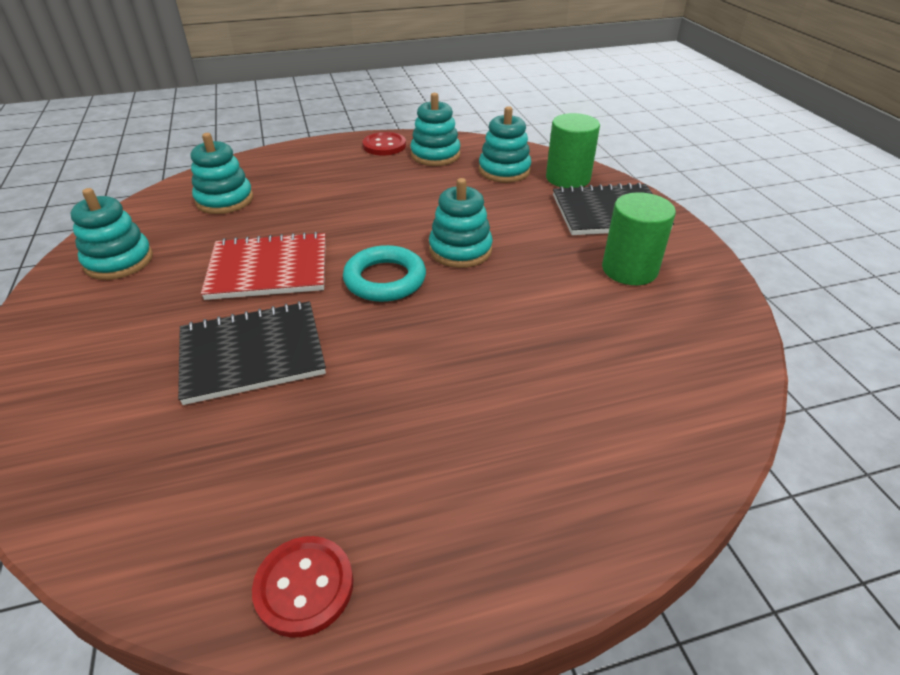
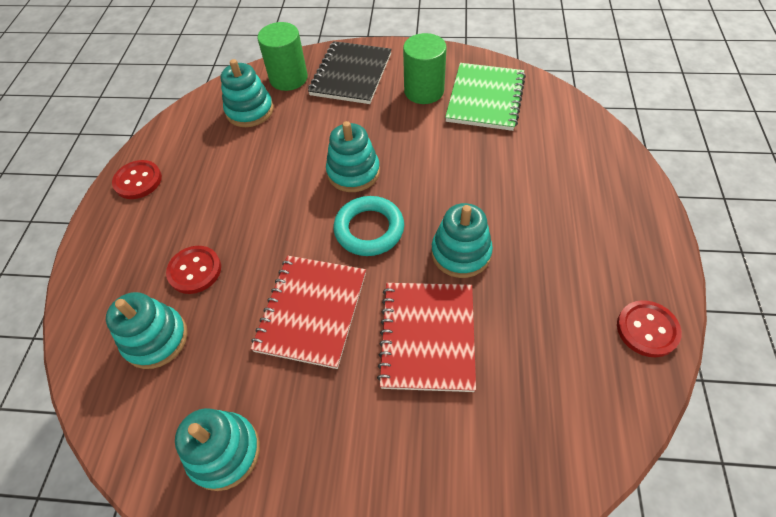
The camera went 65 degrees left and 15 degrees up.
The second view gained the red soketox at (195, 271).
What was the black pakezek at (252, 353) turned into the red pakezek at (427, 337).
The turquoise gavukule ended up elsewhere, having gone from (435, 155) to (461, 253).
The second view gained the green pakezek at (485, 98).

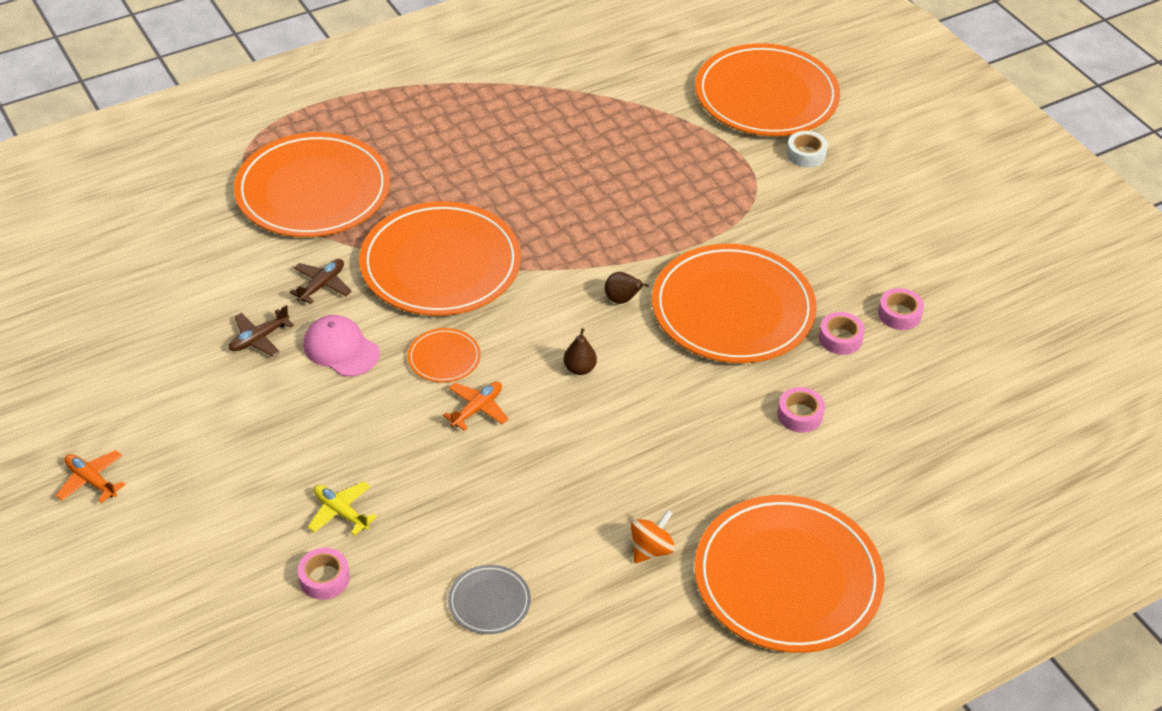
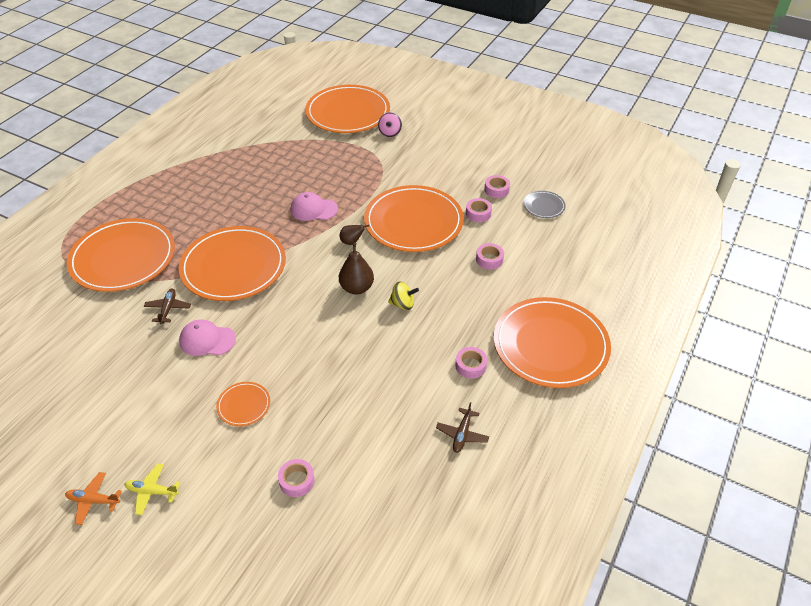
The camera went 30 degrees left and 0 degrees up.
The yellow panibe ended up elsewhere, having gone from (341, 512) to (152, 491).
The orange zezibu ended up elsewhere, having gone from (444, 358) to (243, 405).
The second view gained the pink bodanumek at (313, 209).
The size of the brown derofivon at (579, 369) changed by a factor of 1.66.
Where the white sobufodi stood at (806, 154), the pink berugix came to stand at (390, 133).
The second view gained the yellow berugix at (403, 304).
The brown panibe ended up elsewhere, having gone from (259, 338) to (462, 434).
Where the orange berugix stood at (651, 549), the pink sobufodi came to stand at (470, 366).
The grey zezibu ended up elsewhere, having gone from (489, 602) to (544, 206).
The second view lost the orange panibe at (477, 409).

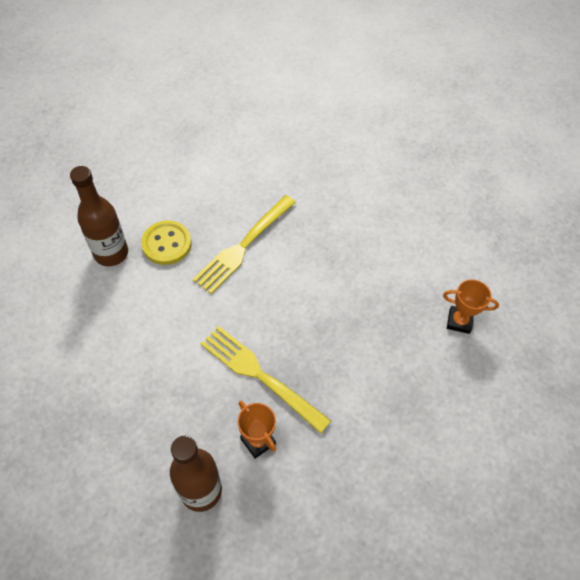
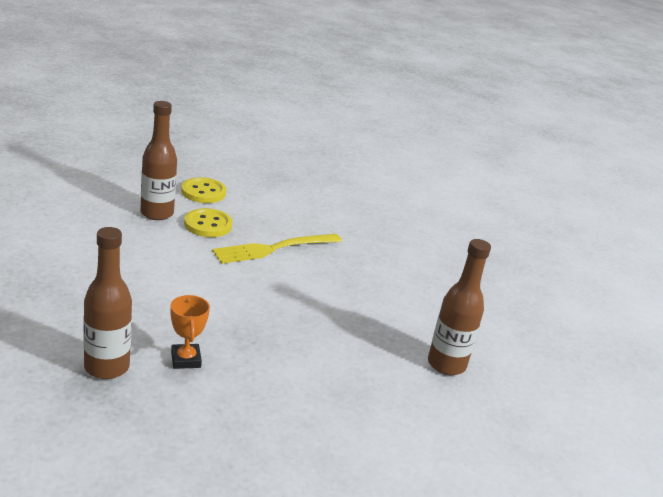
The camera went 20 degrees right and 30 degrees down.
The second view gained the yellow soketox at (203, 192).
Where the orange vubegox stood at (459, 321), the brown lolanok came to stand at (446, 365).
The second view lost the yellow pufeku at (260, 376).

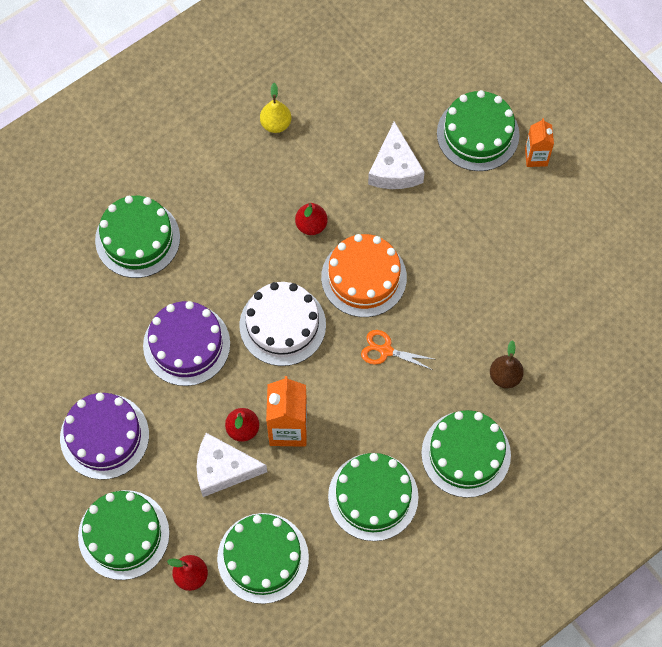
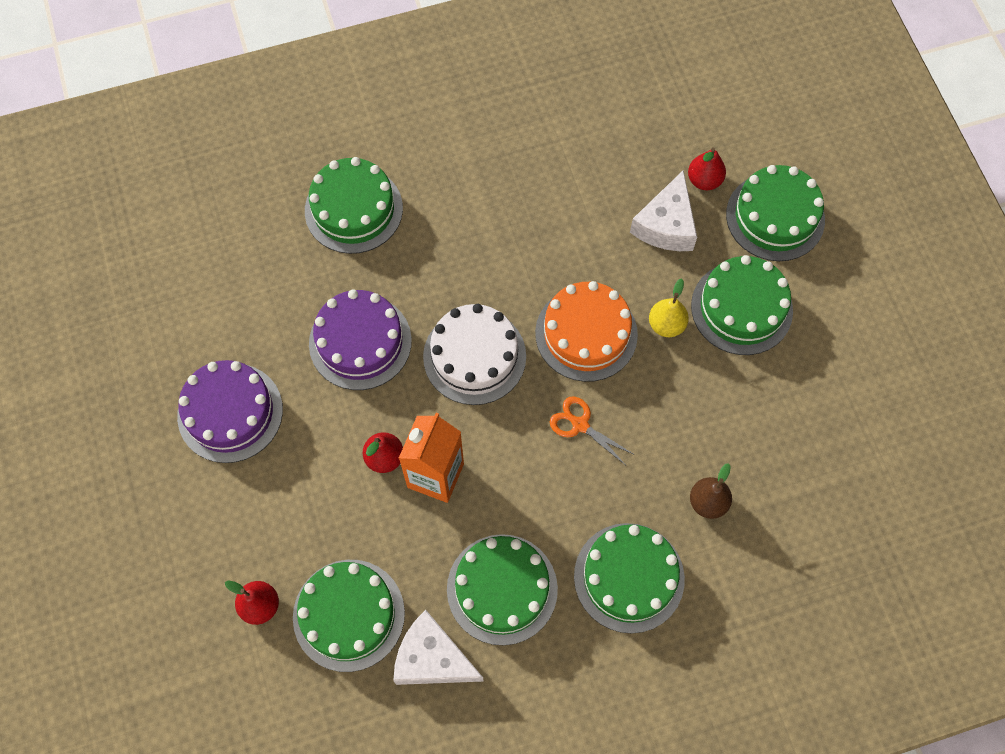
The camera went 20 degrees right and 0 degrees up.
The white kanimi ended up elsewhere, having gone from (223, 469) to (432, 658).
The yellow derofivon ended up elsewhere, having gone from (275, 124) to (666, 325).
The red derofivon ended up elsewhere, having gone from (311, 225) to (704, 180).
The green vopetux ended up elsewhere, having gone from (123, 534) to (741, 308).
The second view lost the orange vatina at (536, 157).

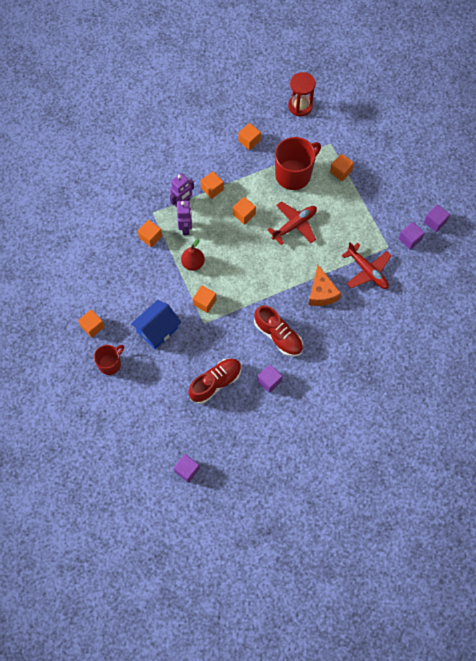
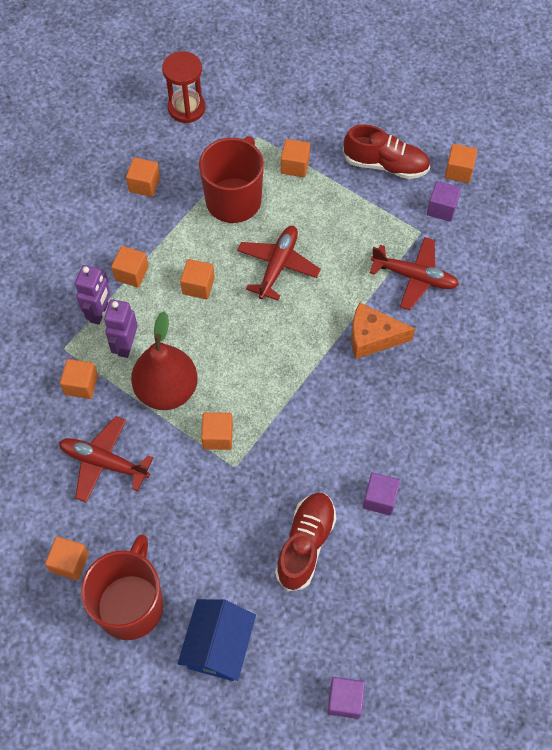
The camera went 30 degrees left and 5 degrees down.
The second view gained the red panibe at (104, 462).
The size of the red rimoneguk at (110, 364) changed by a factor of 1.72.
The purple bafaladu at (186, 228) ended up facing another way, 135 degrees counterclockwise from before.
The size of the red derofivon at (193, 263) changed by a factor of 1.68.
The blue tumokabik ended up elsewhere, having gone from (157, 330) to (218, 646).
The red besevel ended up elsewhere, having gone from (278, 336) to (385, 165).
The orange kanimi at (321, 293) ended up facing another way, 135 degrees clockwise from before.
What was the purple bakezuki at (435, 222) turned into the orange bakezuki at (458, 171).

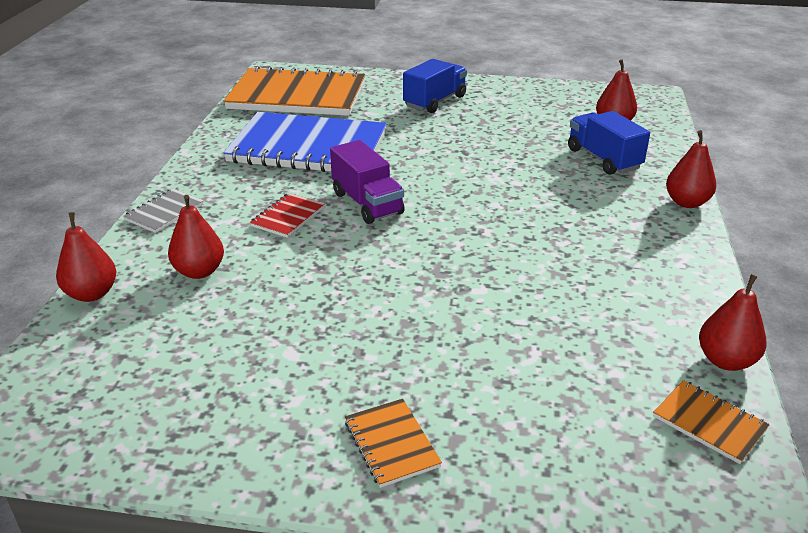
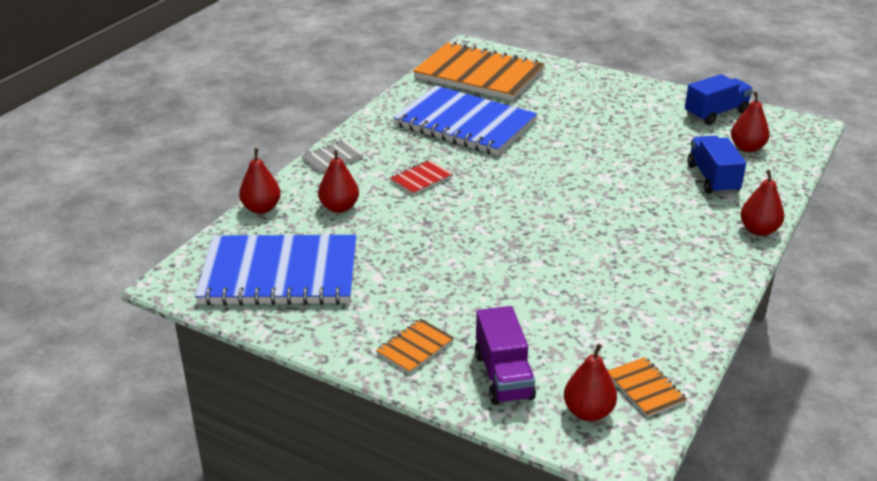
The camera went 20 degrees right and 0 degrees up.
The second view gained the blue pakezek at (279, 274).
The orange pakezek at (391, 444) ended up facing another way, 45 degrees clockwise from before.
The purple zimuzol ended up elsewhere, having gone from (367, 203) to (503, 376).
The red derofivon ended up elsewhere, having gone from (726, 361) to (588, 412).
The blue zimuzol ended up elsewhere, having gone from (435, 101) to (716, 113).

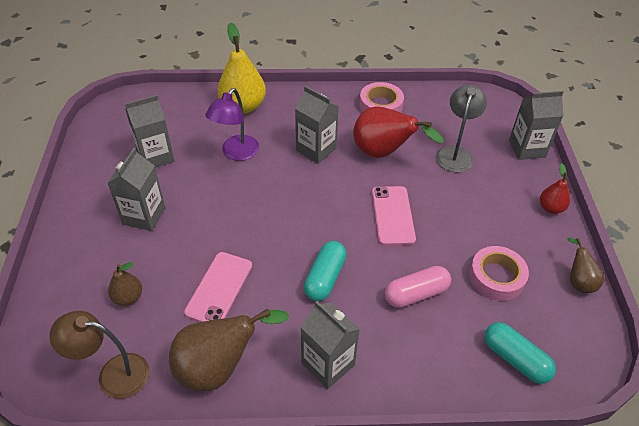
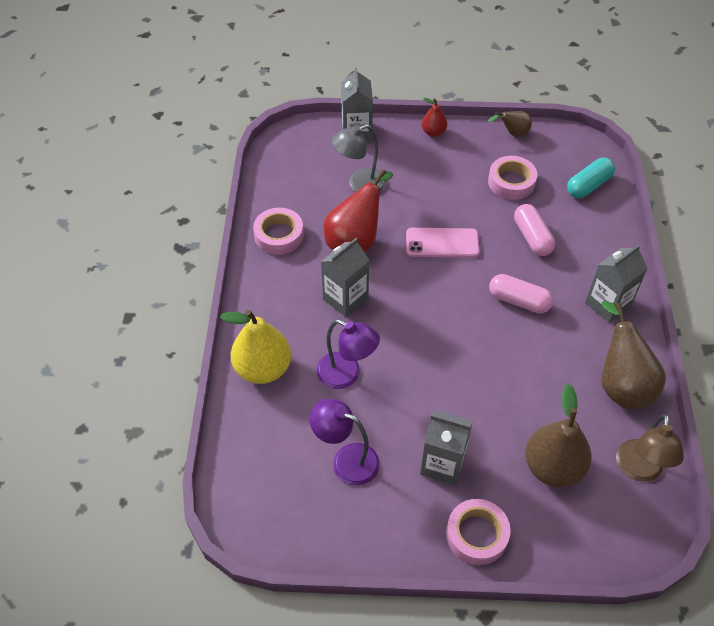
The camera went 85 degrees left and 5 degrees up.
Where the grey vatina stood at (156, 156), the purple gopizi came to stand at (346, 460).
The grey gopizi at (455, 153) ended up facing another way, 45 degrees counterclockwise from before.
The second view gained the pink sobufodi at (477, 535).
What was the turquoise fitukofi at (325, 278) turned into the pink fitukofi at (519, 301).
The size of the brown derofivon at (128, 297) changed by a factor of 1.89.
The second view lost the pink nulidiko at (219, 288).

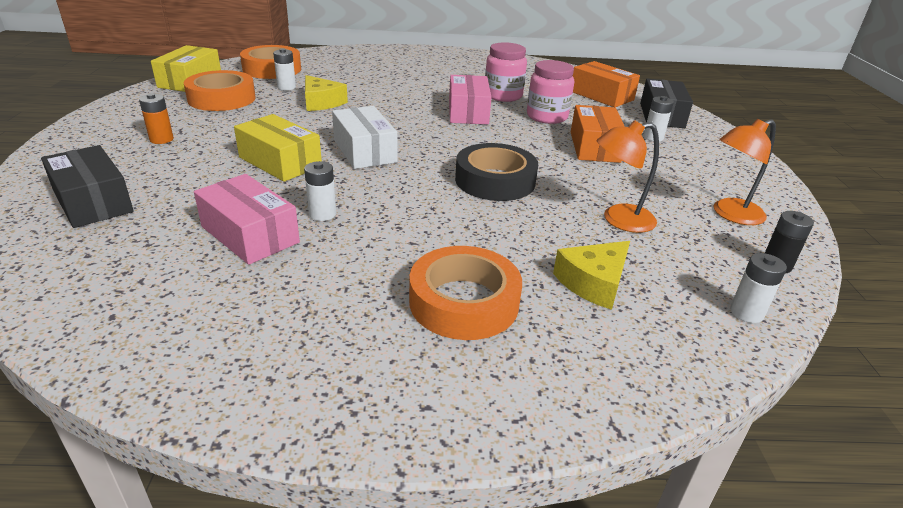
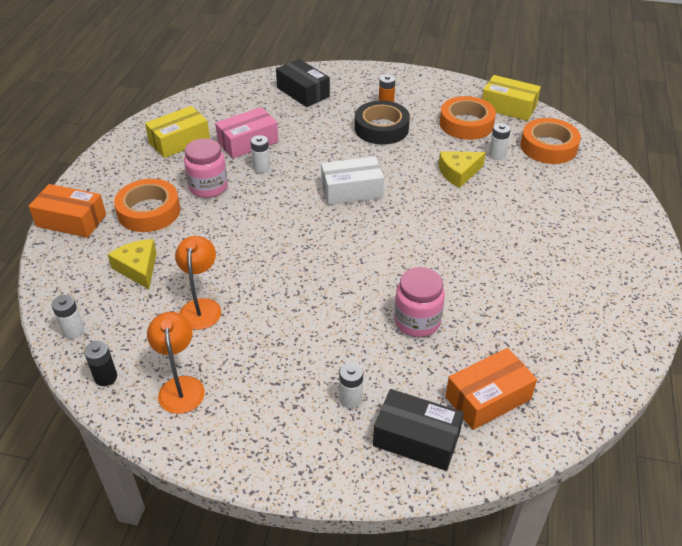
The camera went 105 degrees right and 10 degrees up.
The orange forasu ended up elsewhere, having gone from (594, 147) to (71, 220).
The yellow forasu ended up elsewhere, having gone from (280, 162) to (179, 141).
The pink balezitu ended up elsewhere, having gone from (503, 96) to (208, 187).
The black forasu at (93, 201) ended up facing another way, 75 degrees clockwise from before.
The black sobufodi ended up elsewhere, having gone from (495, 181) to (381, 128).
The second view lost the pink forasu at (468, 112).

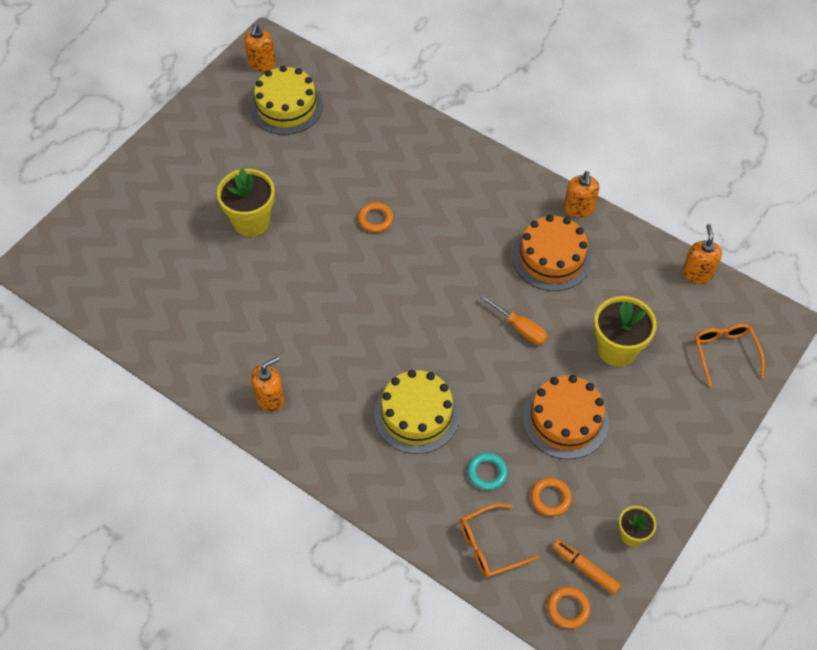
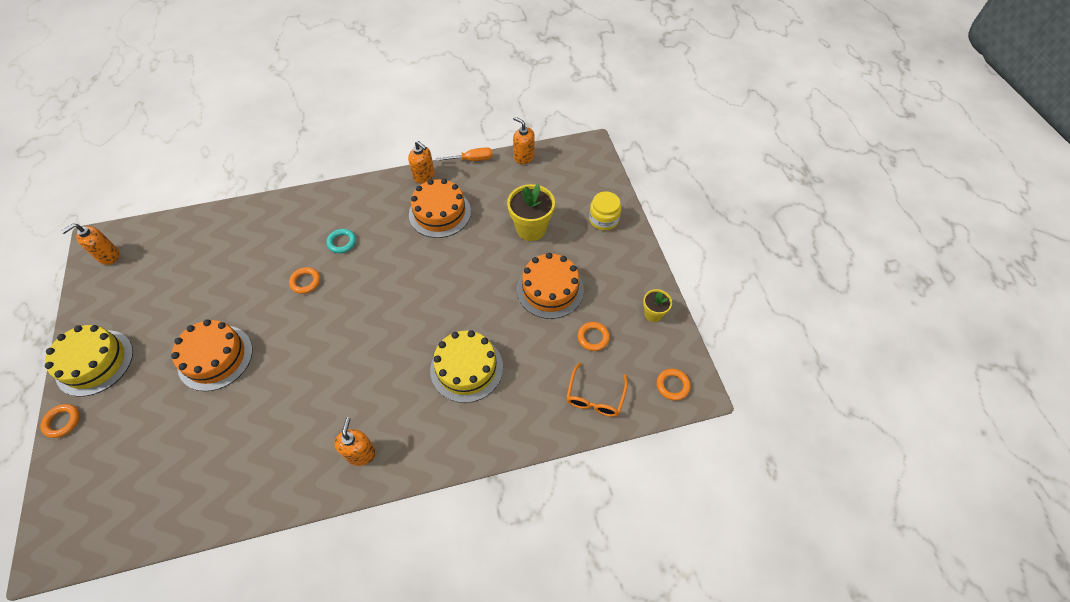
The camera went 50 degrees left and 0 degrees up.
The second view gained the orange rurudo at (62, 422).
The yellow vopetux ended up elsewhere, having gone from (286, 106) to (94, 362).
The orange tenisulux at (262, 64) ended up facing another way, 90 degrees clockwise from before.
Where the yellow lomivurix stood at (251, 221), the orange vopetux came to stand at (215, 357).
The turquoise rurudo ended up elsewhere, having gone from (487, 473) to (342, 242).
The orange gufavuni ended up elsewhere, having gone from (520, 328) to (471, 159).
The second view gained the yellow balezitu at (603, 219).
The second view lost the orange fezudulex at (585, 568).
The second view lost the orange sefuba at (724, 352).

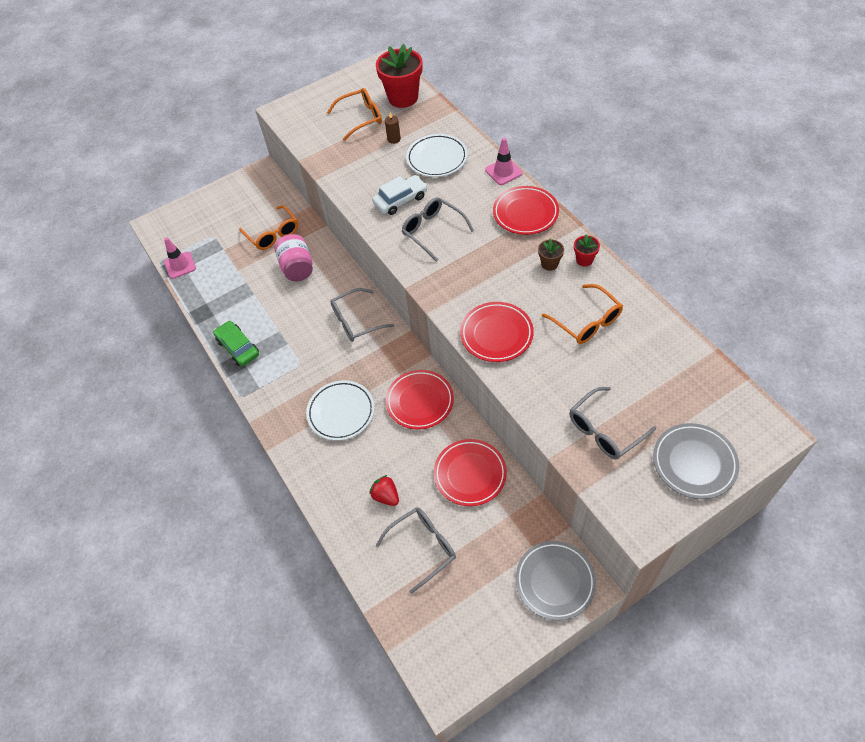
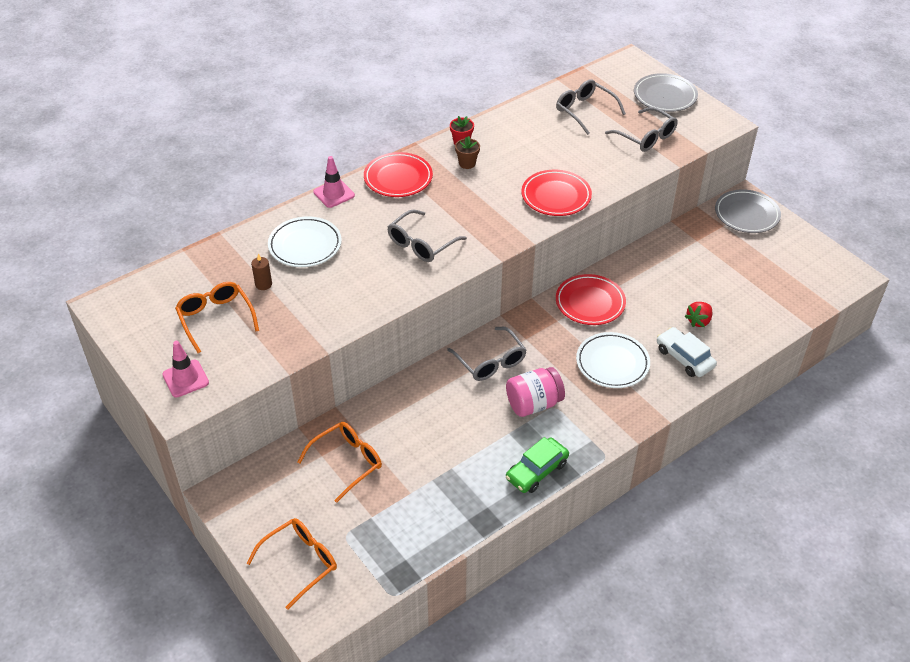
The camera went 100 degrees left and 10 degrees down.
The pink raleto ended up elsewhere, having gone from (180, 265) to (185, 378).
The orange sefuba ended up elsewhere, having gone from (587, 322) to (300, 562).
The pink balezitu ended up elsewhere, having gone from (297, 268) to (533, 404).
The grey sefuba ended up elsewhere, having gone from (423, 547) to (584, 111).
The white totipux ended up elsewhere, having gone from (400, 200) to (684, 358).
The second view lost the red lomivurix at (403, 98).
The second view lost the red zezibu at (470, 474).

